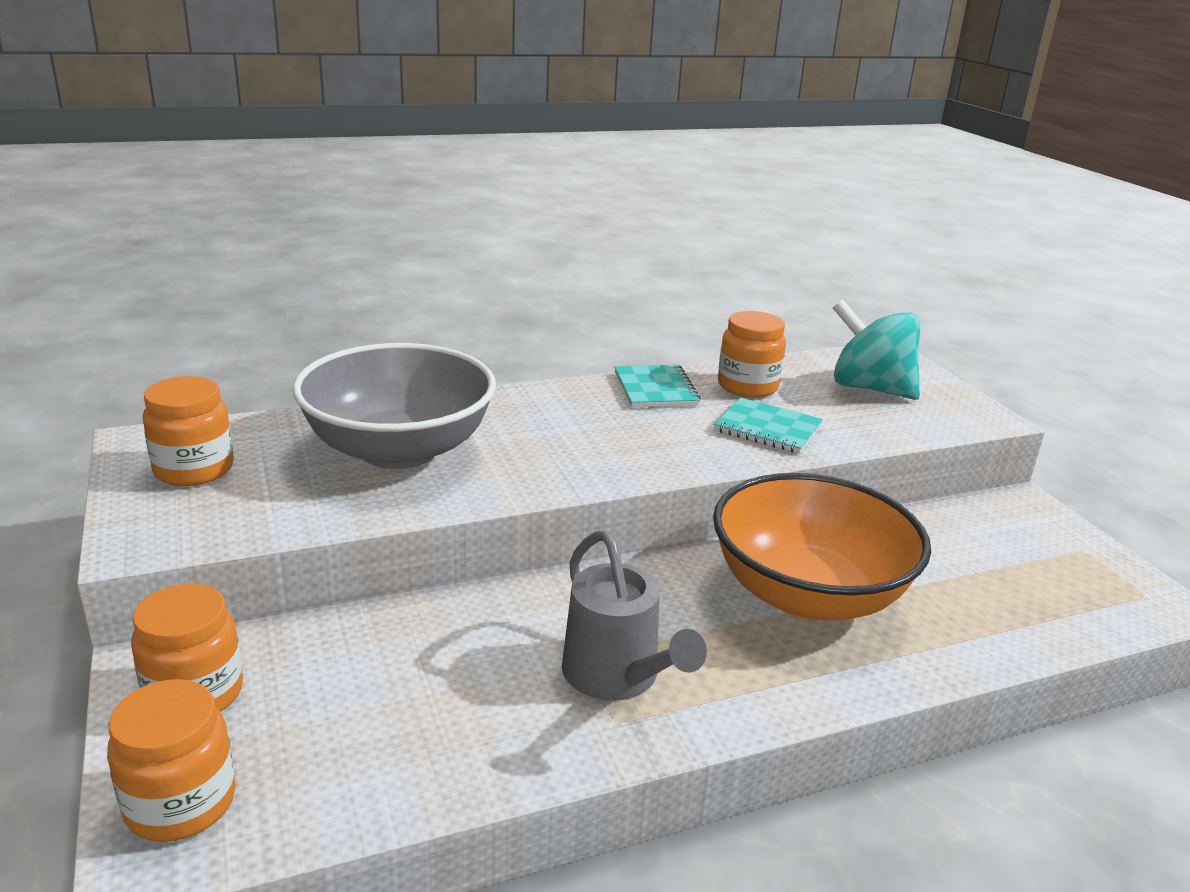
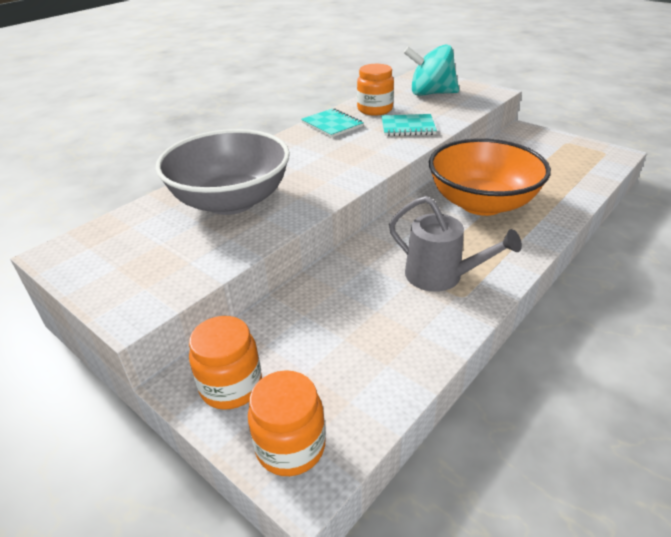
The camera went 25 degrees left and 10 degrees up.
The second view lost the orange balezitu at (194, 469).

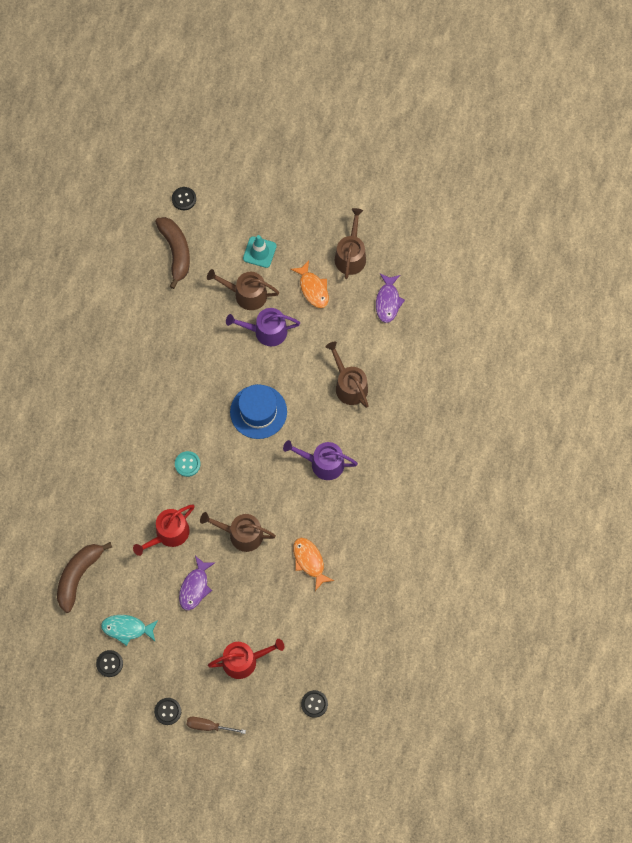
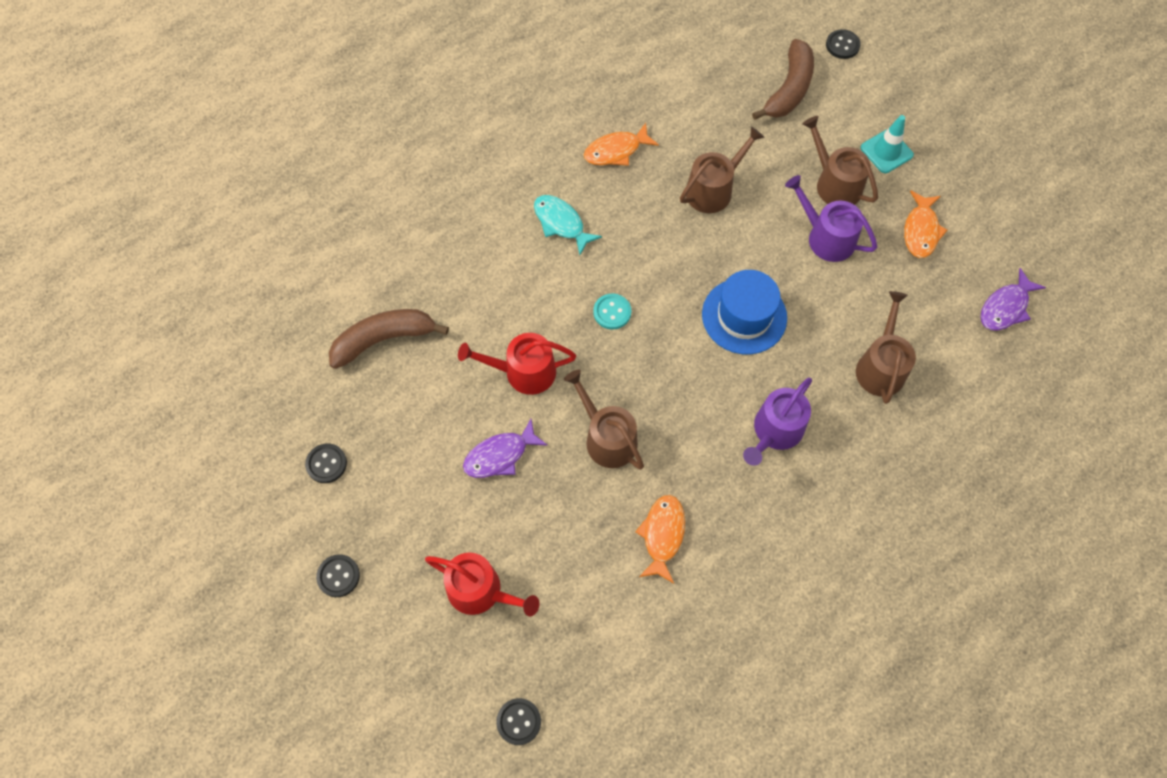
The camera went 40 degrees right and 5 degrees down.
The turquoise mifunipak ended up elsewhere, having gone from (127, 629) to (561, 223).
The second view gained the orange mifunipak at (616, 151).
The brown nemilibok ended up elsewhere, having gone from (351, 255) to (713, 189).
The purple nemilibok at (323, 463) ended up facing another way, 105 degrees counterclockwise from before.
The second view lost the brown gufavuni at (208, 726).

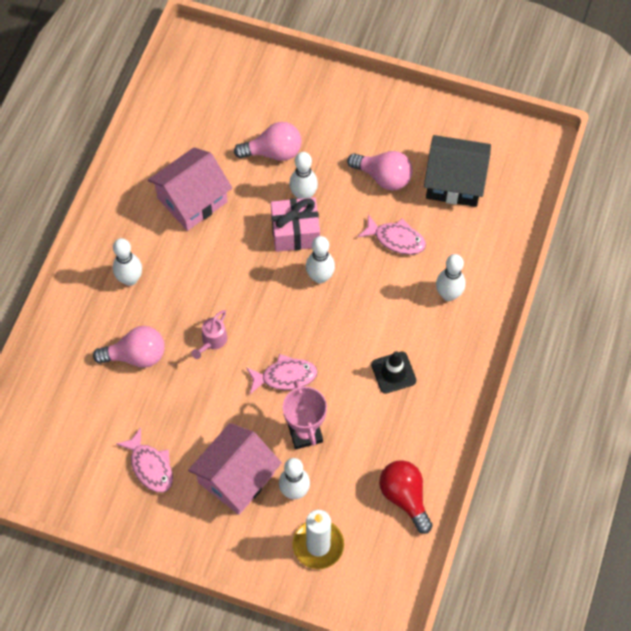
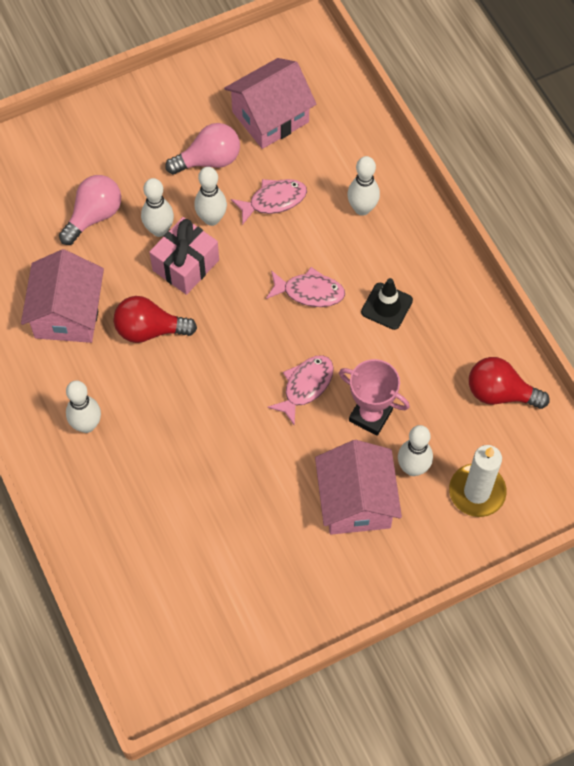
The camera went 45 degrees left and 0 degrees up.
The second view gained the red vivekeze at (149, 330).
The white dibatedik ended up elsewhere, having gone from (320, 277) to (211, 219).
What was the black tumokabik at (454, 182) turned into the pink tumokabik at (270, 117).
The pink mifunipak ended up elsewhere, having gone from (150, 466) to (309, 292).
The second view lost the pink vivekeze at (136, 355).
The second view lost the pink nemilibok at (212, 341).

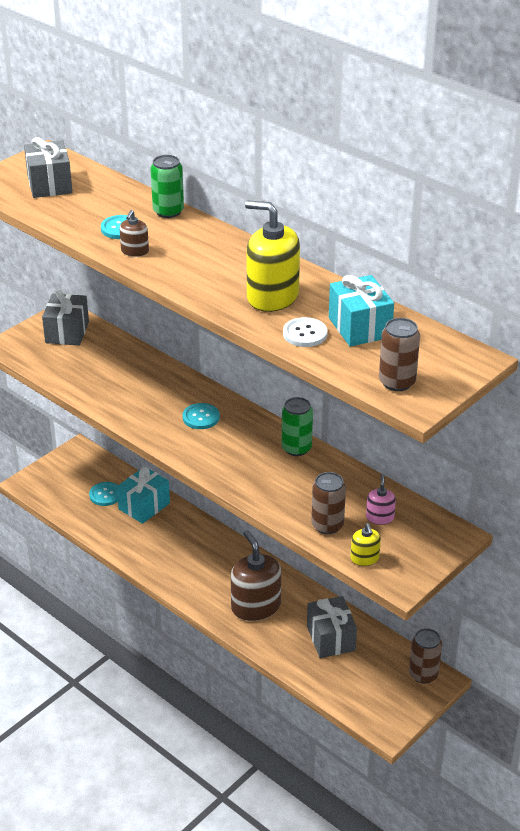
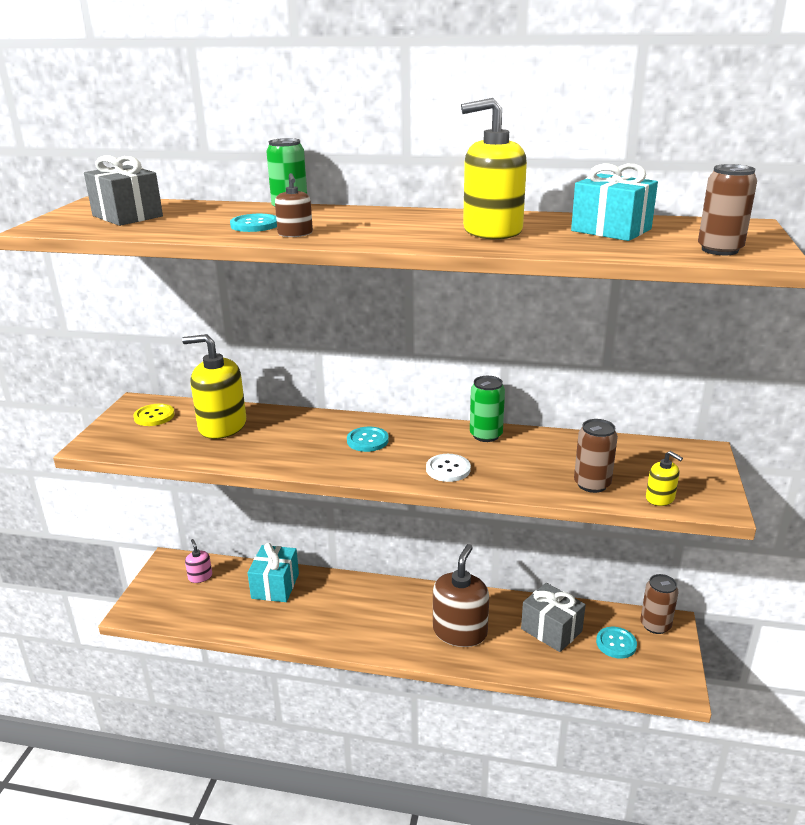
The camera went 30 degrees left and 10 degrees down.
Where the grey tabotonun stood at (67, 332), the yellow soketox came to stand at (154, 416).
The second view gained the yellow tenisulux at (222, 426).
The pink tenisulux ended up elsewhere, having gone from (380, 517) to (200, 577).
The white soketox ended up elsewhere, having gone from (305, 334) to (448, 469).
The brown tenisulux at (256, 606) ended up facing another way, 75 degrees clockwise from before.
The turquoise soketox ended up elsewhere, having gone from (105, 495) to (616, 643).

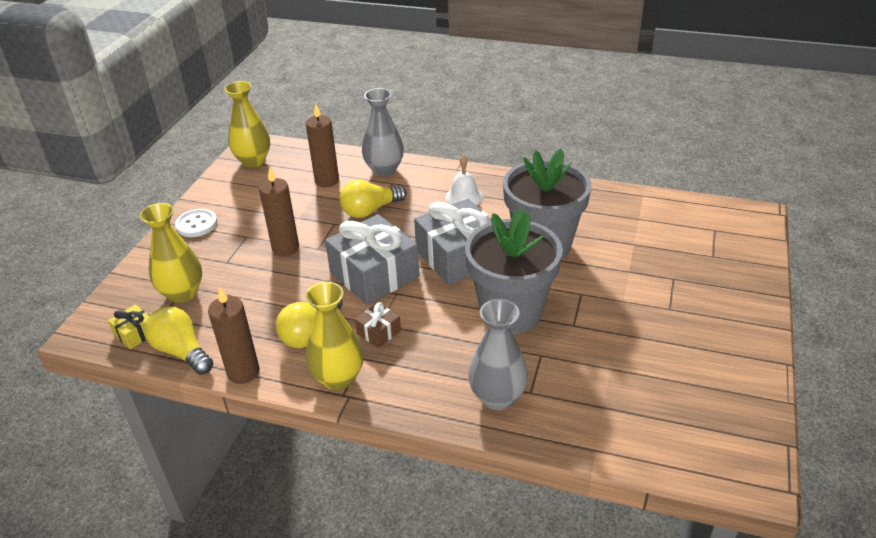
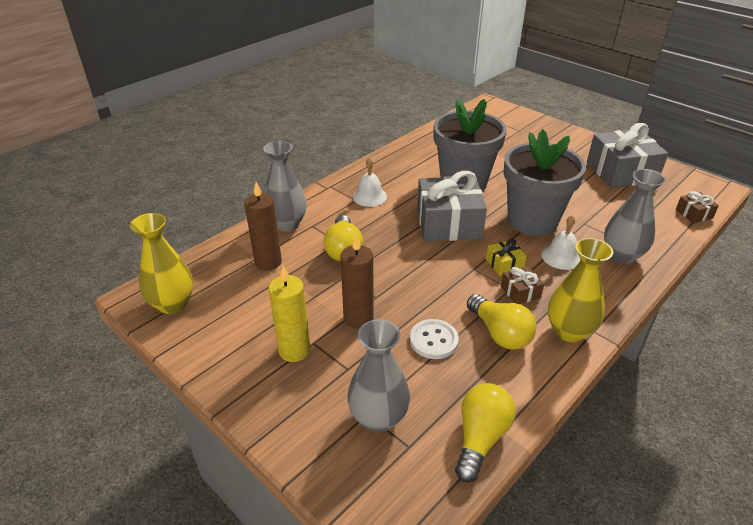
The camera went 65 degrees left and 0 degrees up.
The second view gained the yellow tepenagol at (294, 350).
What was the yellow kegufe at (182, 293) turned into the grey kegufe at (378, 418).
The white soketox ended up elsewhere, having gone from (196, 224) to (433, 340).
The yellow vivekeze at (182, 352) ended up facing another way, 135 degrees clockwise from before.
The yellow tabotonun ended up elsewhere, having gone from (135, 333) to (504, 264).
The second view gained the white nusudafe at (561, 256).
The grey tabotonun ended up elsewhere, having gone from (374, 274) to (621, 172).
The second view gained the brown tabotonun at (694, 214).
The second view lost the brown tepenagol at (243, 372).

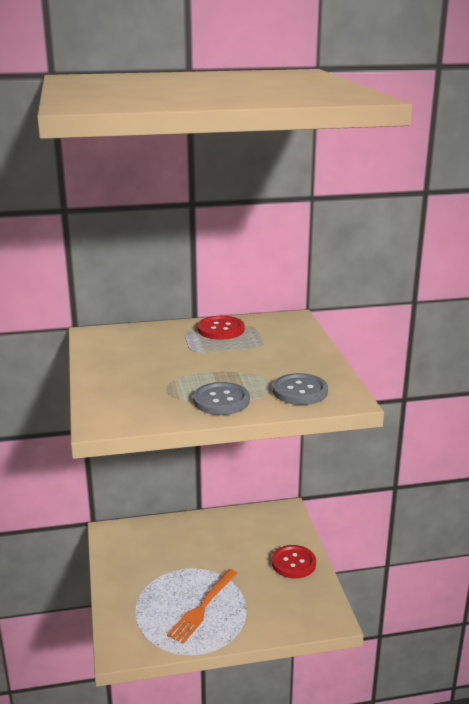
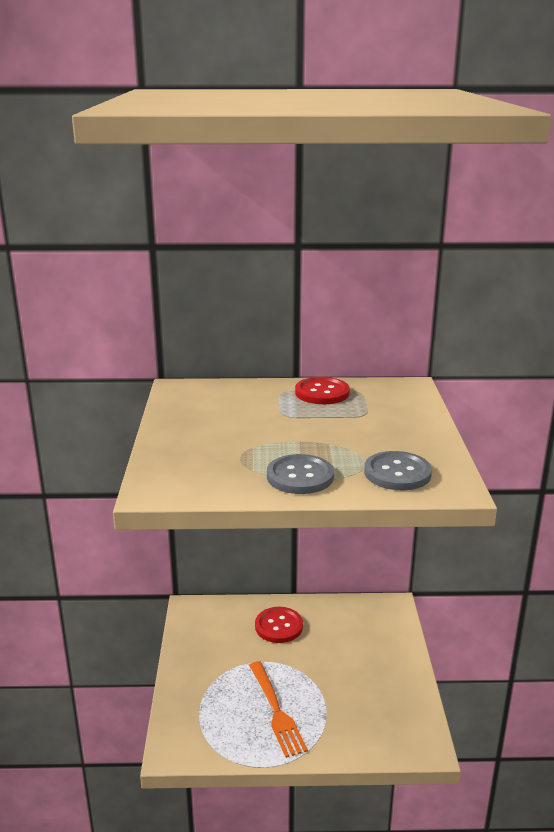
The camera went 10 degrees right and 0 degrees up.
The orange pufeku at (202, 607) ended up facing another way, 60 degrees counterclockwise from before.
The red soketox ended up elsewhere, having gone from (293, 563) to (279, 626).

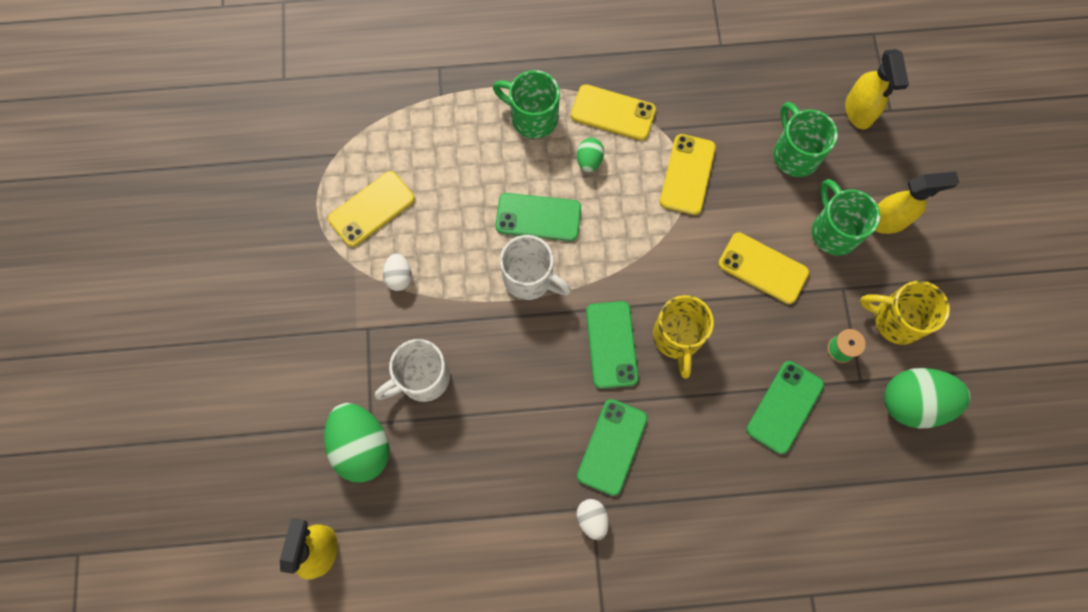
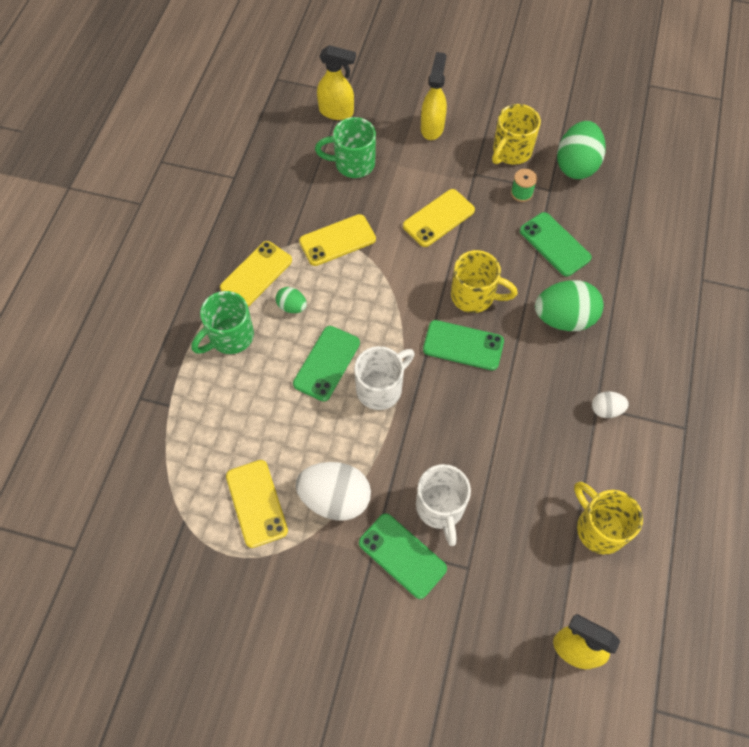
The camera went 70 degrees left and 10 degrees down.
The size of the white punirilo at (399, 276) changed by a factor of 1.99.
The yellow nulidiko at (687, 174) ended up facing another way, 60 degrees counterclockwise from before.
The green nulidiko ended up elsewhere, having gone from (612, 447) to (402, 555).
The green punirilo ended up elsewhere, having gone from (362, 446) to (564, 318).
The second view gained the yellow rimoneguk at (599, 528).
The second view lost the green rimoneguk at (833, 231).

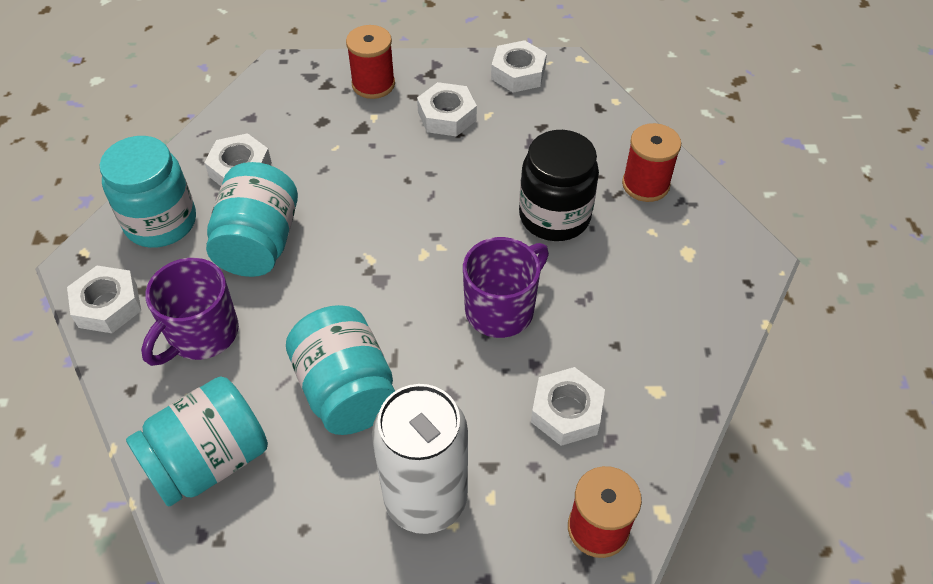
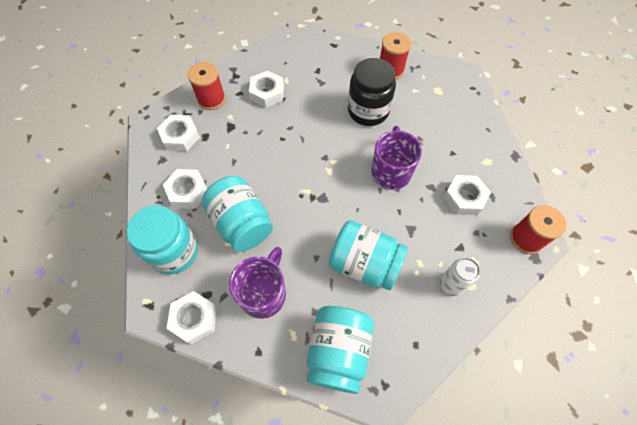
The camera went 40 degrees left and 10 degrees up.
The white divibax ended up elsewhere, having gone from (518, 73) to (180, 136).
The purple rimoneguk at (201, 334) ended up facing another way, 150 degrees counterclockwise from before.
The size of the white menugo at (426, 499) changed by a factor of 0.52.

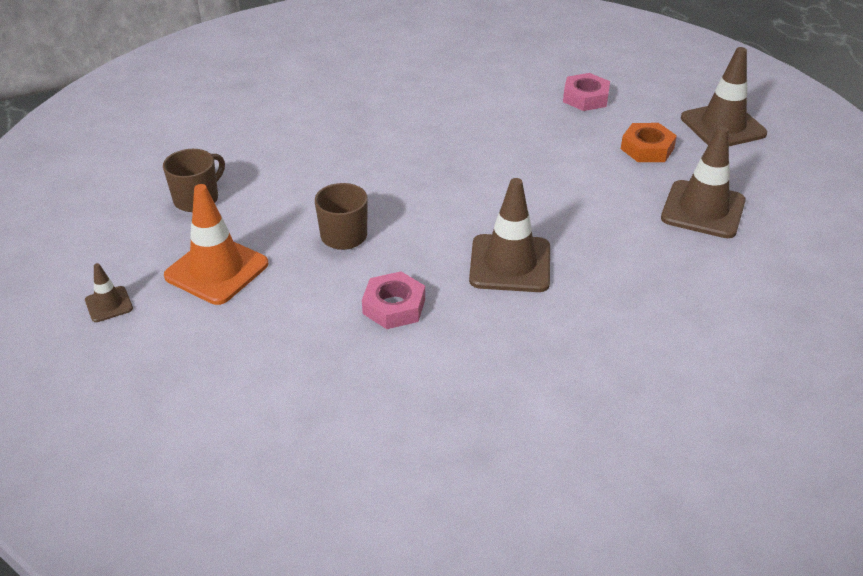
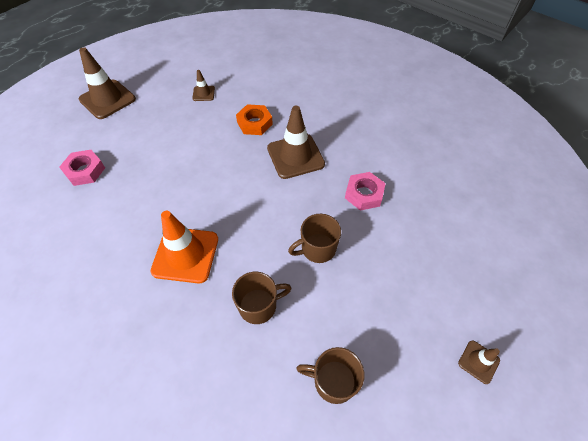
The camera went 115 degrees left and 15 degrees up.
The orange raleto ended up elsewhere, having gone from (216, 270) to (185, 255).
The size of the brown raleto at (703, 210) changed by a factor of 0.49.
The second view gained the brown rimoneguk at (259, 306).
The orange divibax ended up elsewhere, having gone from (647, 148) to (254, 123).

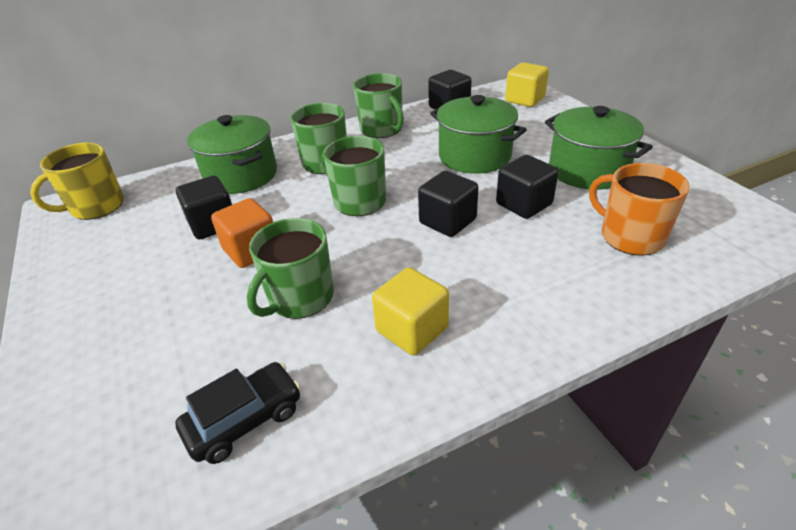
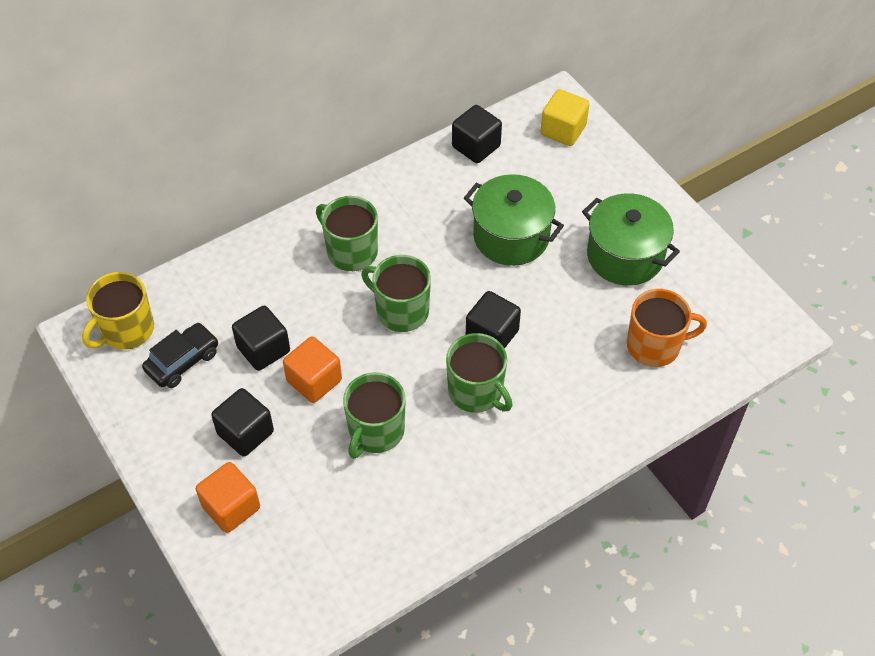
The camera went 10 degrees left and 15 degrees up.
The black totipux ended up elsewhere, having gone from (245, 420) to (183, 361).
The second view gained the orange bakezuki at (231, 507).
The black bakezuki ended up elsewhere, having gone from (524, 204) to (245, 433).
The green rimoneguk ended up elsewhere, having gone from (382, 129) to (476, 391).
The orange rimoneguk at (630, 236) ended up facing another way, 135 degrees clockwise from before.
The second view lost the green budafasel at (241, 175).
The second view lost the yellow bakezuki at (412, 329).

